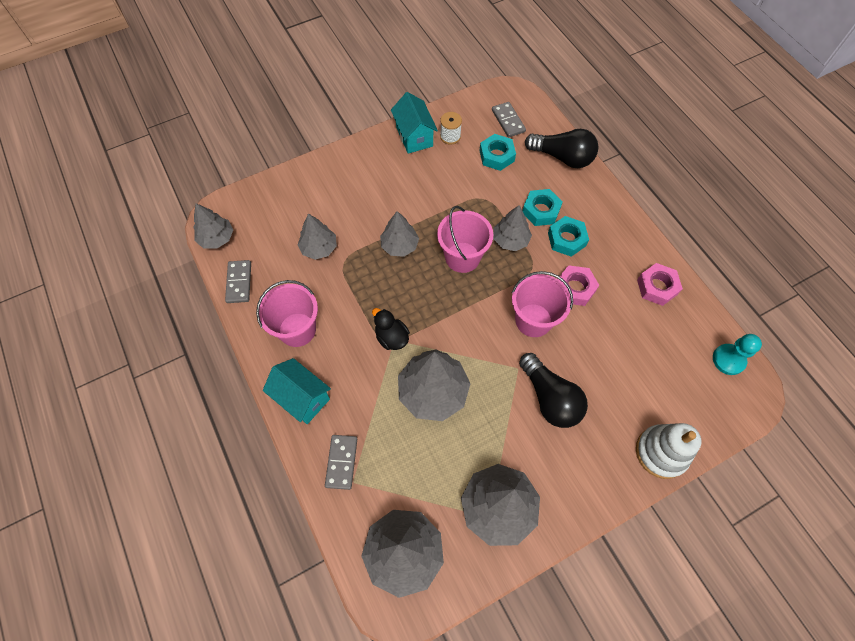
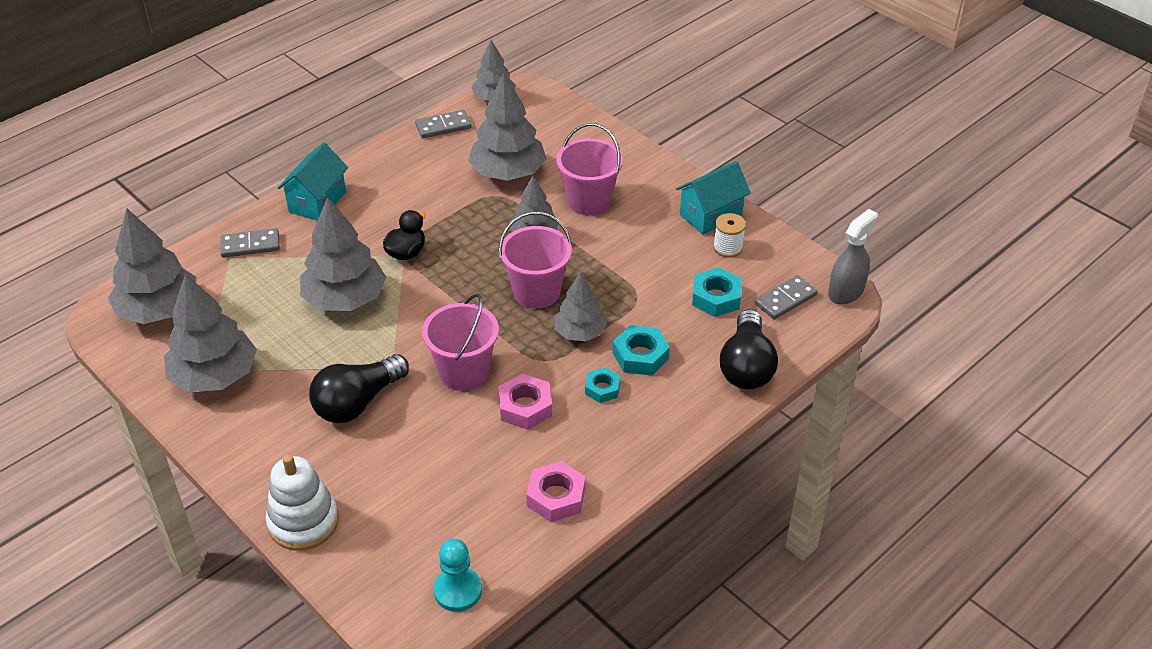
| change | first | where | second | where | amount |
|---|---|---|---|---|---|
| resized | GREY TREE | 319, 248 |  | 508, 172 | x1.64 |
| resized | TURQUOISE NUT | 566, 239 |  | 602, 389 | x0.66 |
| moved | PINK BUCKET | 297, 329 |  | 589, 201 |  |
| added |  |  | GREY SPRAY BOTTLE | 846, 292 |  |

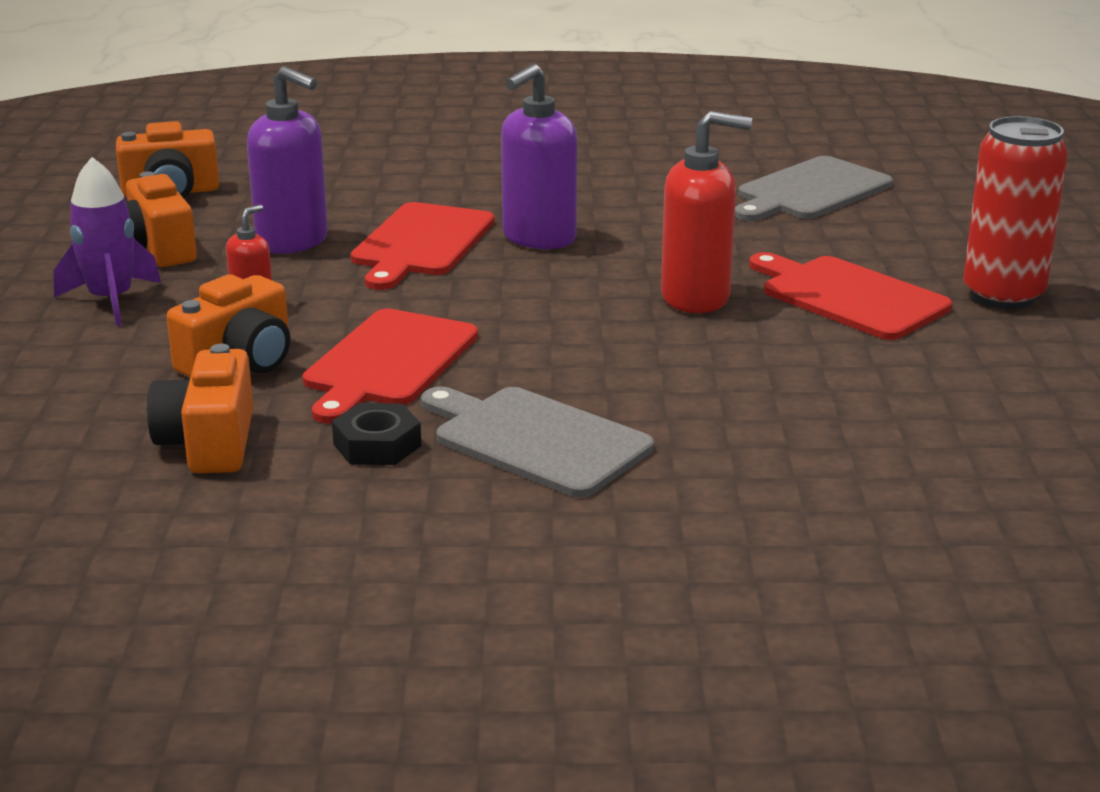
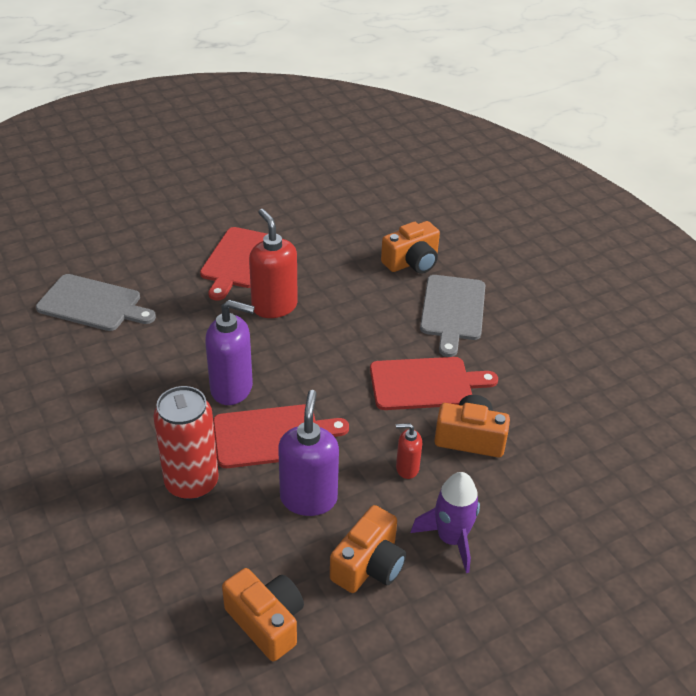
| change | first | where | second | where | amount |
|---|---|---|---|---|---|
| moved | RED CAN | 1003, 295 |  | 192, 483 |  |
| moved | ORANGE CAMERA | 209, 443 |  | 412, 262 |  |
| removed | BLACK NUT | 377, 445 |  |  |  |

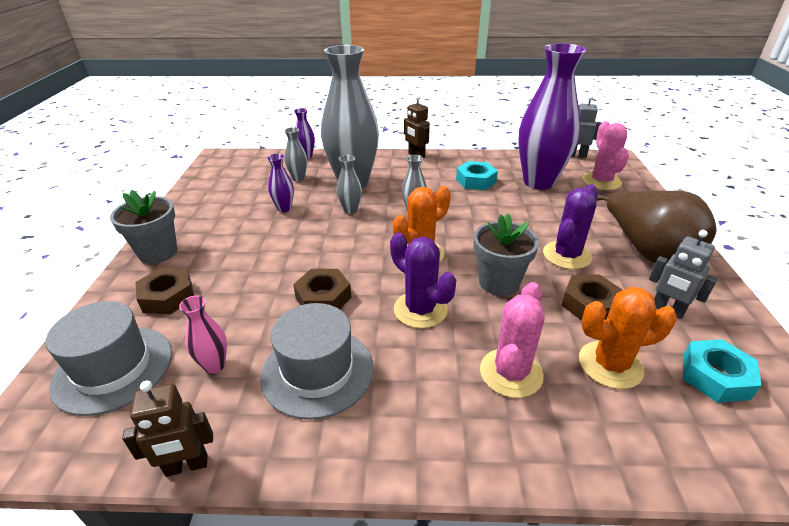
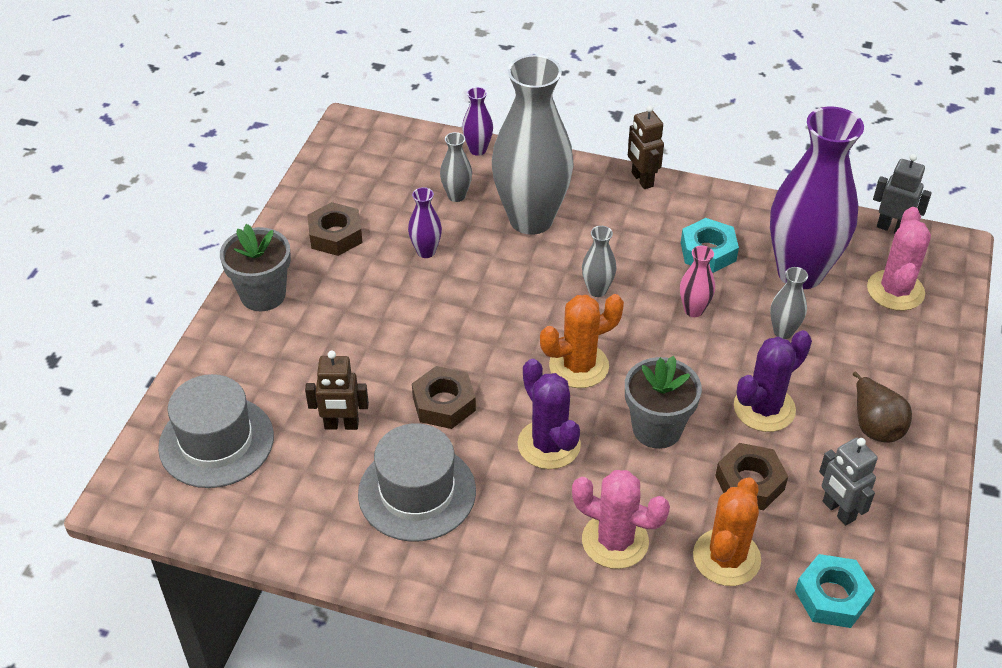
| change | first | where | second | where | amount |
|---|---|---|---|---|---|
| moved | GREY VASE | 350, 210 |  | 783, 331 |  |
| resized | BROWN PEAR | 647, 251 |  | 875, 425 | x0.55 |
| moved | BROWN NUT | 168, 297 |  | 335, 235 |  |
| turned | PINK CACTUS | 511, 373 |  | 615, 541 | 75 degrees clockwise |
| turned | ORANGE CACTUS | 610, 365 |  | 726, 558 | 75 degrees counterclockwise |
| moved | PINK VASE | 214, 365 |  | 693, 310 |  |
| moved | BROWN ROBOT | 187, 466 |  | 341, 425 |  |

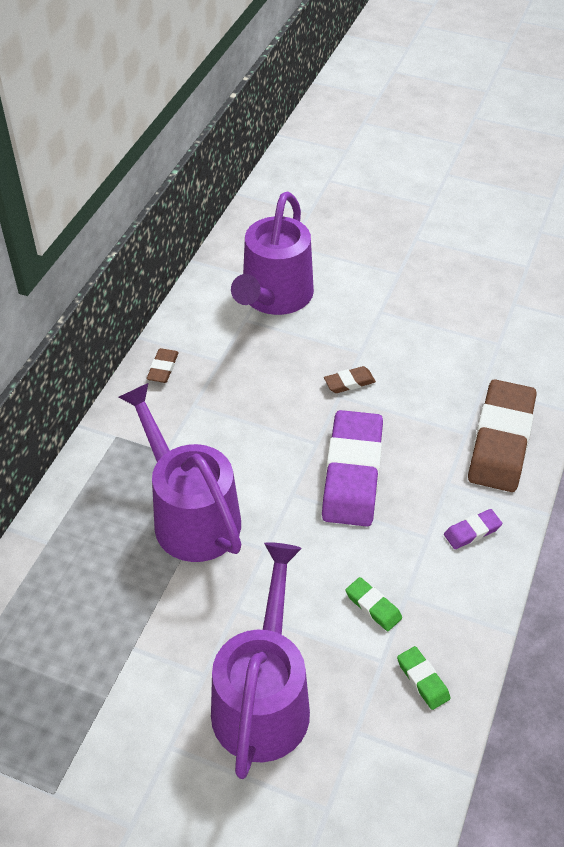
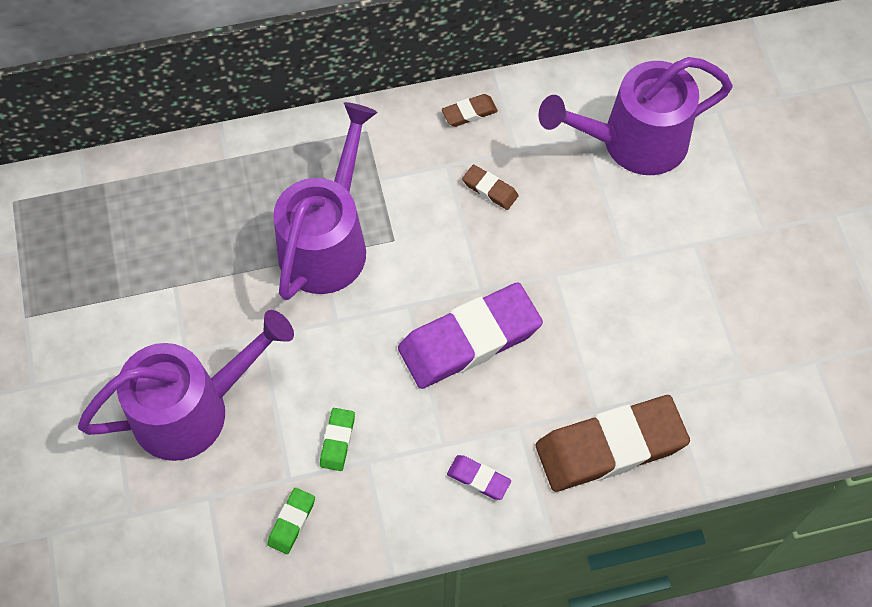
| change | first | where | second | where | amount |
|---|---|---|---|---|---|
| moved | BROWN ERASER | 349, 382 |  | 490, 189 |  |

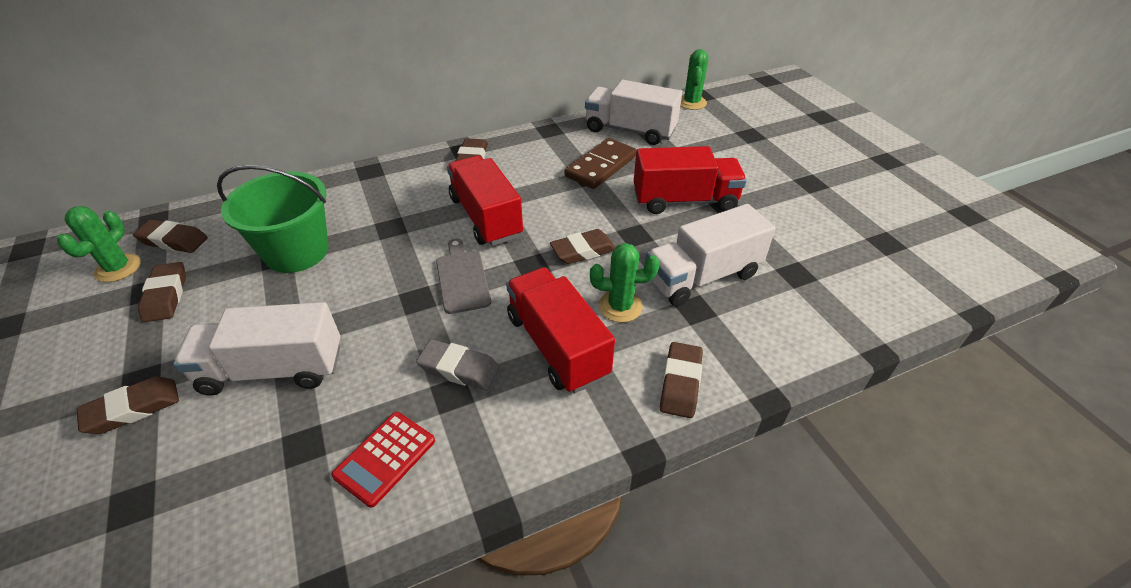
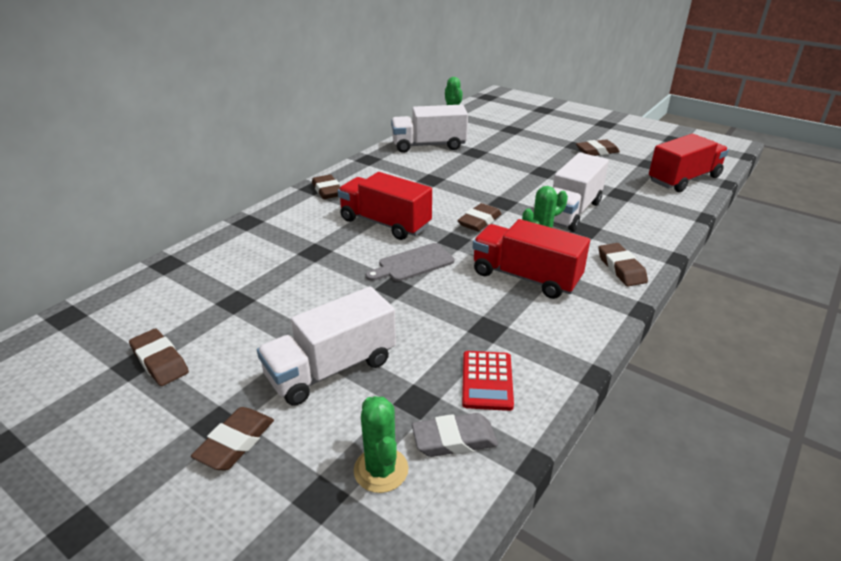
| change | first | where | second | where | amount |
|---|---|---|---|---|---|
| removed | BROWN DOMINO | 601, 166 |  |  |  |
| moved | RED TRUCK | 684, 201 |  | 684, 179 |  |
| removed | GREEN BUCKET | 297, 252 |  |  |  |
| moved | GREEN CACTUS | 118, 268 |  | 381, 470 |  |
| moved | BROWN ERASER | 173, 240 |  | 597, 151 |  |
| turned | GREY CUTTING BOARD | 462, 278 |  | 413, 263 | 75 degrees counterclockwise |
| moved | GREY ERASER | 459, 369 |  | 454, 439 |  |

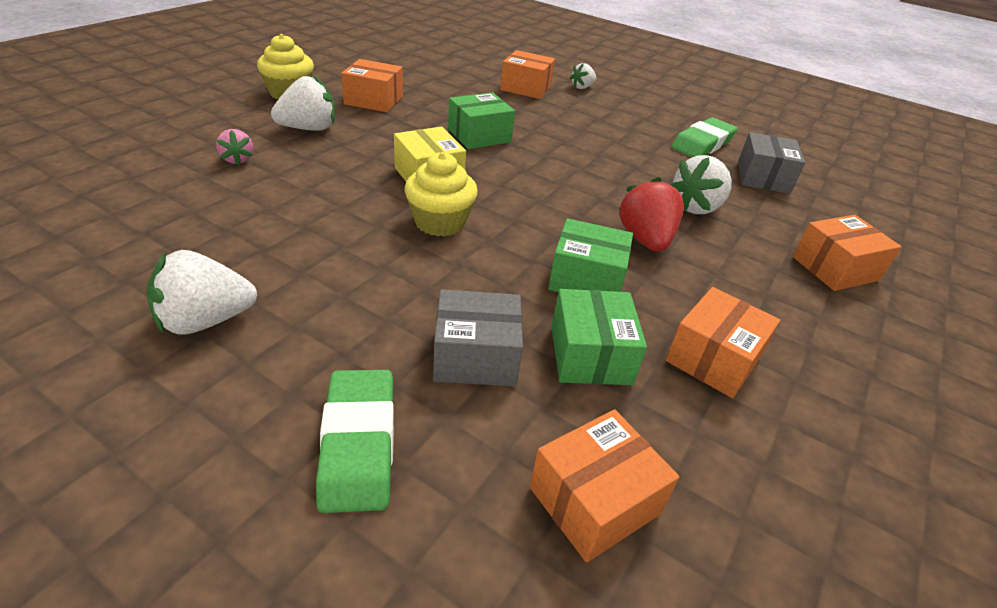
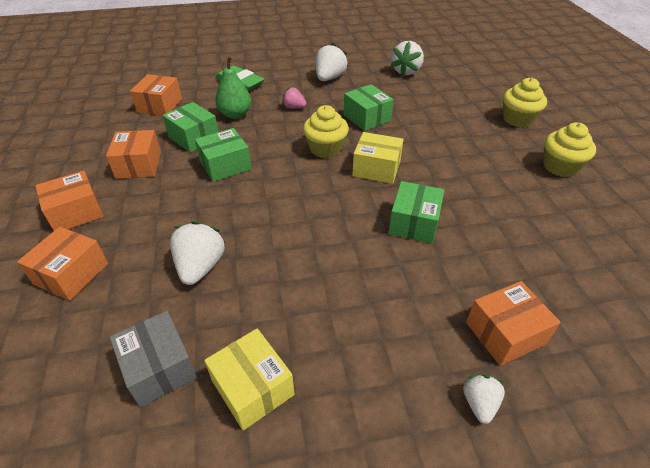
| change | first | where | second | where | amount |
|---|---|---|---|---|---|
| moved | ORANGE BOX | 373, 100 |  | 76, 212 |  |
| moved | WHITE STRAWBERRY | 309, 129 |  | 406, 71 |  |
| replaced | GREEN ERASER | 702, 143 | YELLOW BOX | 253, 387 |  |
| moved | PINK STRAWBERRY | 237, 159 |  | 294, 107 |  |
| removed | RED STRAWBERRY | 645, 239 |  |  |  |
| replaced | GREY BOX | 476, 356 | GREEN PEAR | 235, 114 |  |
| added |  |  | YELLOW CUPCAKE | 518, 119 |  |
| added |  |  | GREEN BOX | 367, 118 |  |

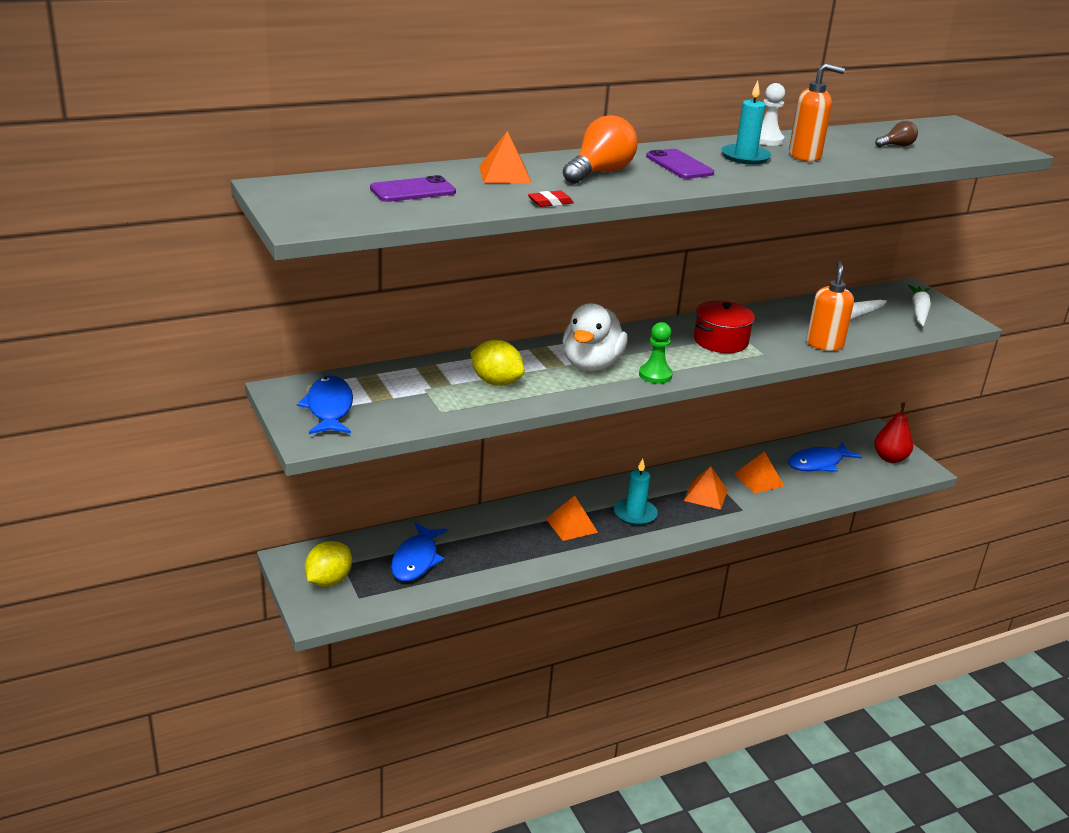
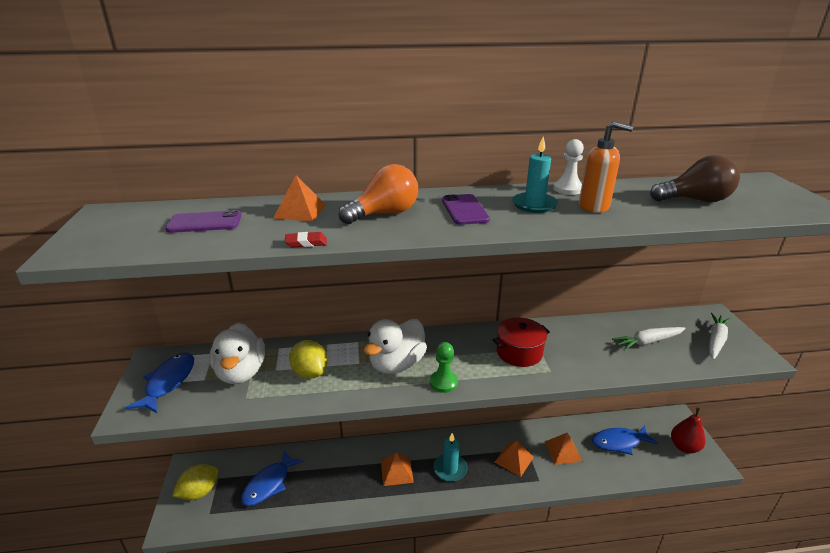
| change | first | where | second | where | amount |
|---|---|---|---|---|---|
| resized | BROWN LIGHT BULB | 896, 146 |  | 695, 200 | x1.94 |
| removed | ORANGE SOAP DISPENSER | 824, 344 |  |  |  |
| added |  |  | WHITE DUCK | 241, 372 |  |

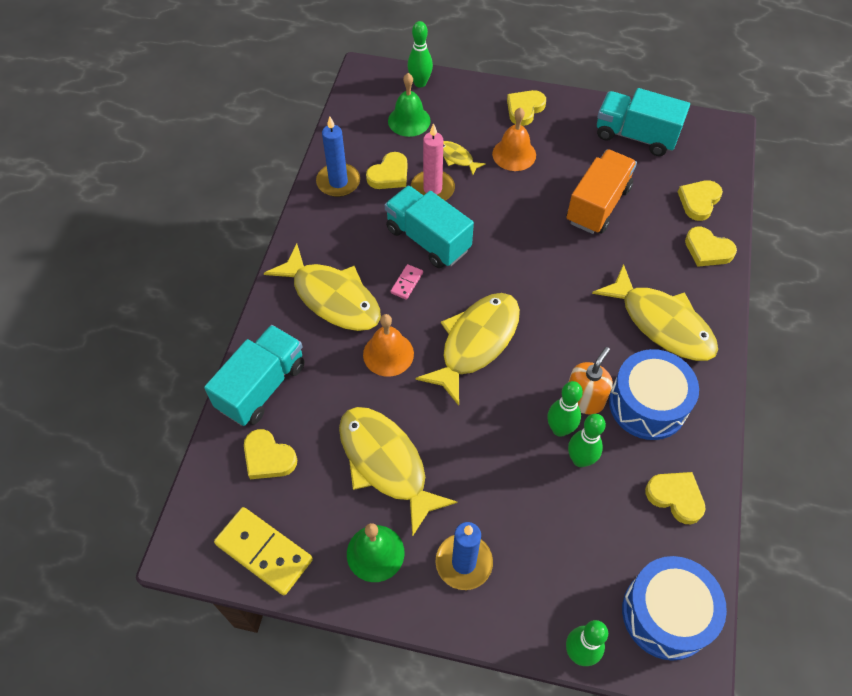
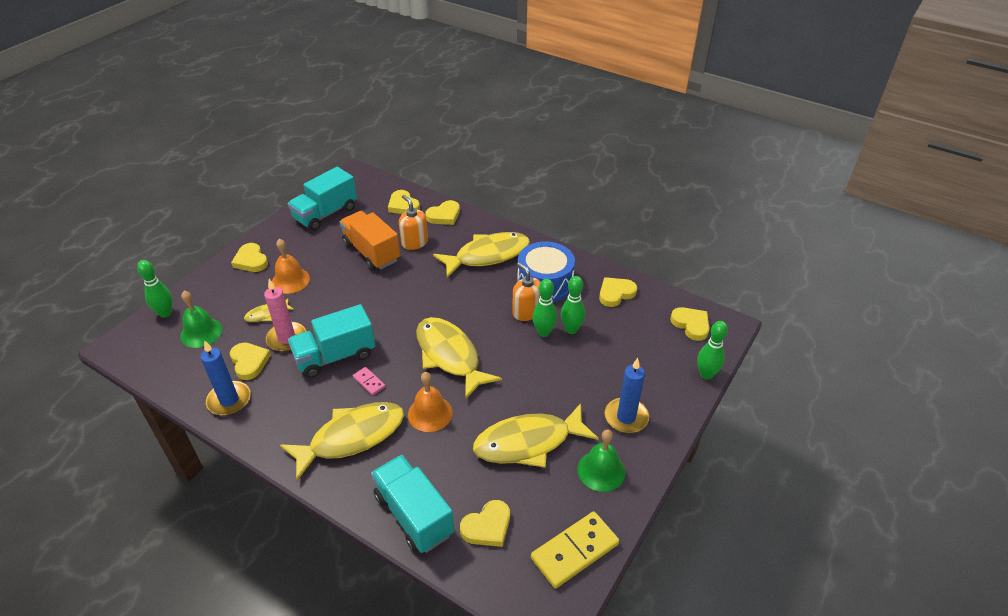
| change | first | where | second | where | amount |
|---|---|---|---|---|---|
| replaced | BLUE DRUM | 666, 614 | YELLOW HEART | 691, 325 |  |
| added |  |  | ORANGE SOAP DISPENSER | 414, 242 |  |

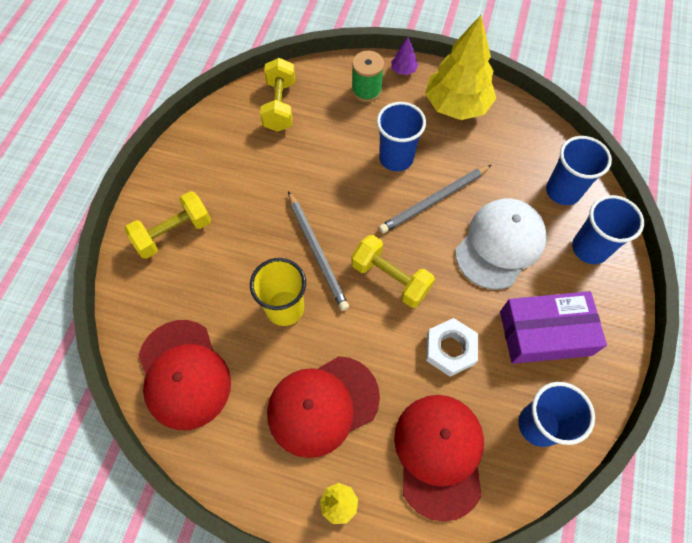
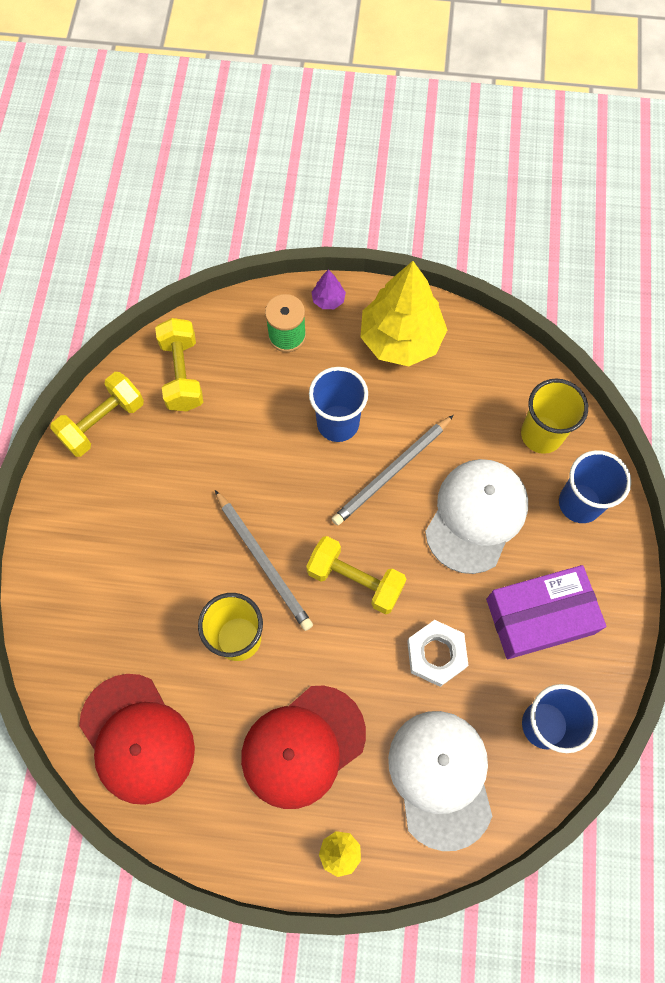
| change | first | where | second | where | amount |
|---|---|---|---|---|---|
| recoloured | BLUE CUP | 563, 191 | YELLOW CUP | 541, 435 |  |
| moved | YELLOW DUMBBELL | 173, 233 |  | 102, 422 |  |
| recoloured | RED CAP | 439, 454 | WHITE CAP | 441, 777 |  |

